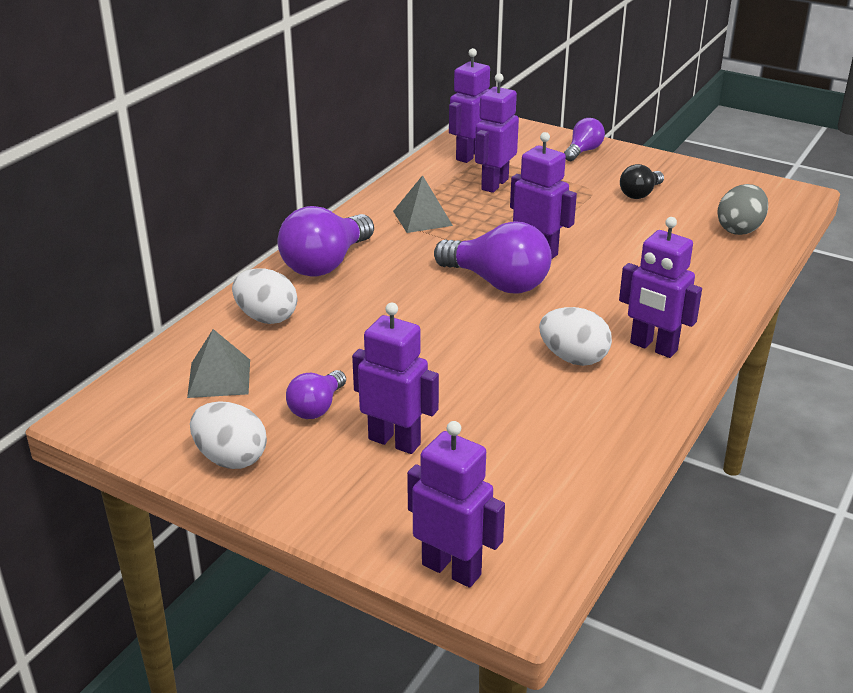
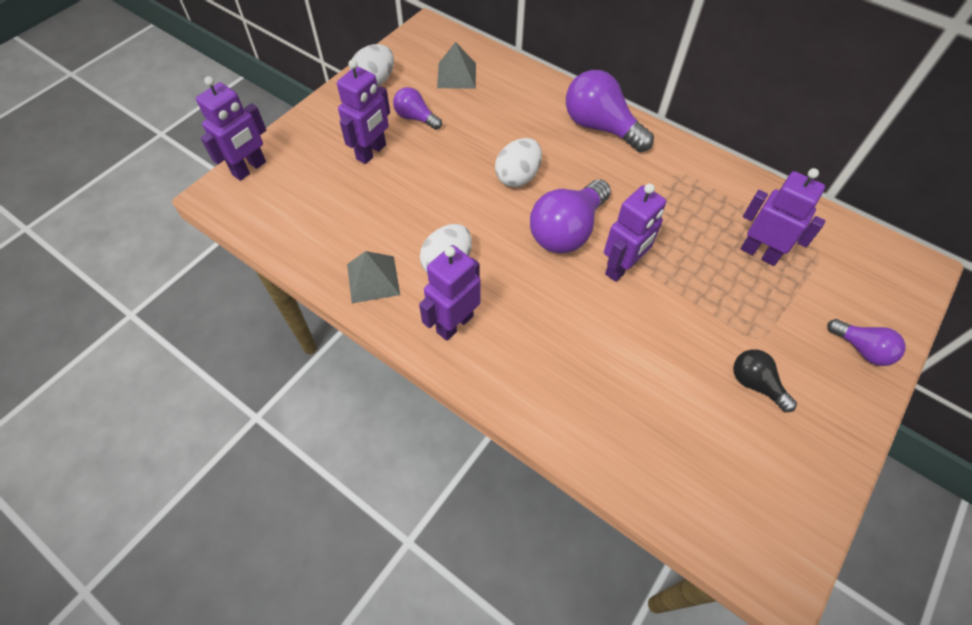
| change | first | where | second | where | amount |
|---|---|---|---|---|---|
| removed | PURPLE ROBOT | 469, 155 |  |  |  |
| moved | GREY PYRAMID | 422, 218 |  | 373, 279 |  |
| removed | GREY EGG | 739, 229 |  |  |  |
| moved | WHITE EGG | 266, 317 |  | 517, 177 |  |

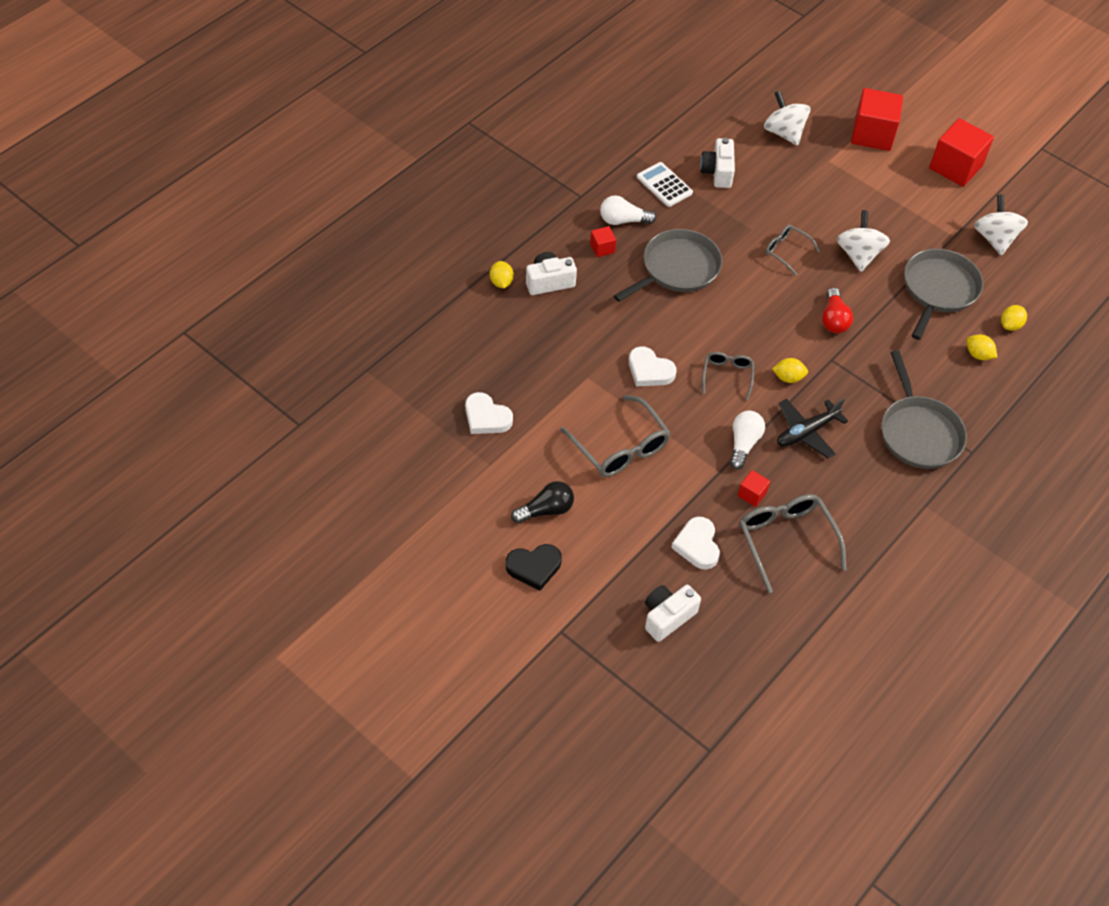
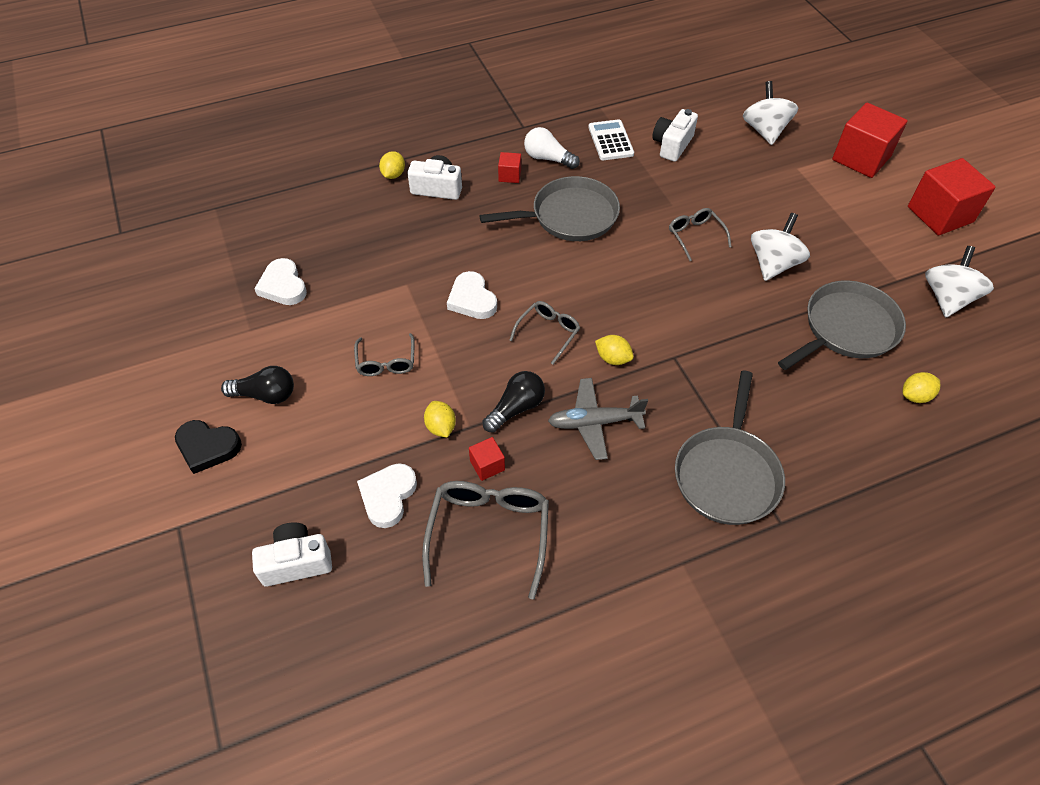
| change | first | where | second | where | amount |
|---|---|---|---|---|---|
| removed | RED LIGHT BULB | 833, 319 |  |  |  |
| moved | YELLOW LEMON | 978, 355 |  | 441, 427 |  |
| resized | GREY GLASSES | 620, 447 |  | 386, 362 | x0.58 |
| recoloured | BLACK PLANE | 806, 432 | GREY PLANE | 594, 423 |  |
| recoloured | WHITE LIGHT BULB | 743, 444 | BLACK LIGHT BULB | 516, 408 |  |

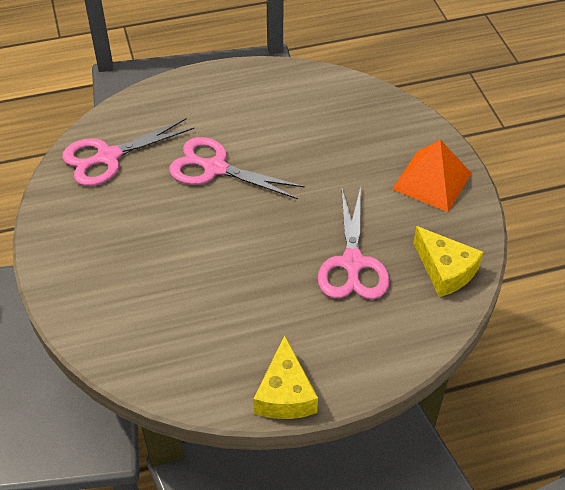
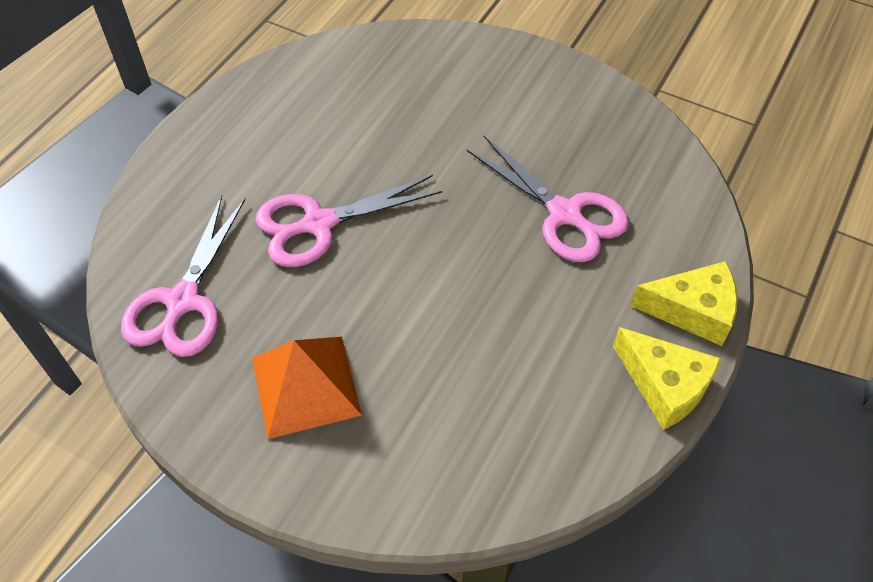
| change | first | where | second | where | amount |
|---|---|---|---|---|---|
| moved | ORANGE PYRAMID | 432, 180 |  | 305, 386 |  |
| moved | YELLOW CHEESE | 445, 270 |  | 692, 310 |  |

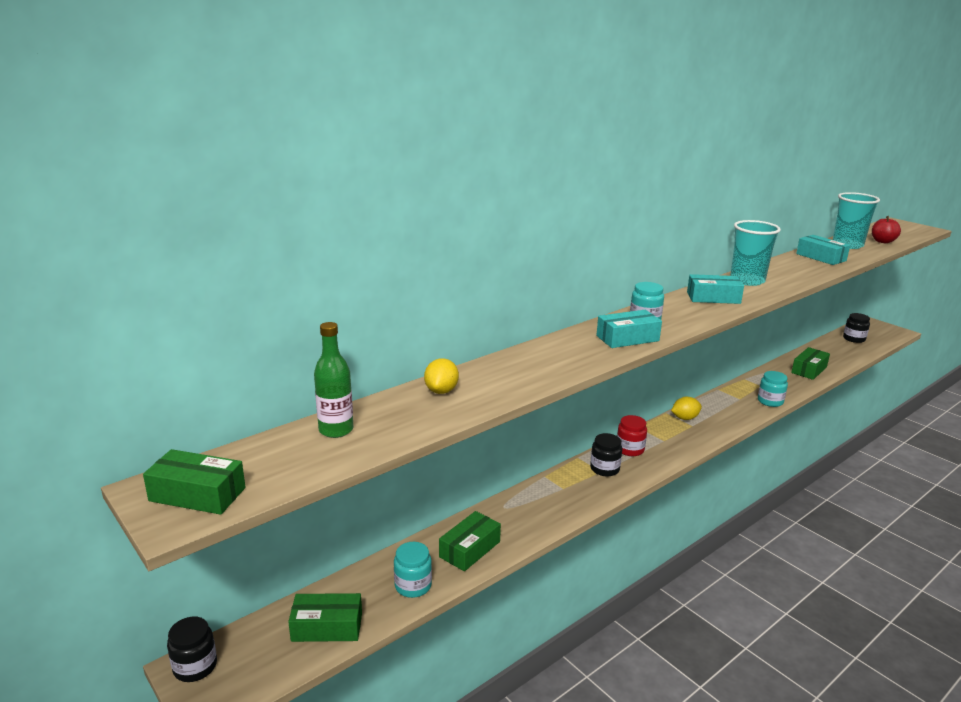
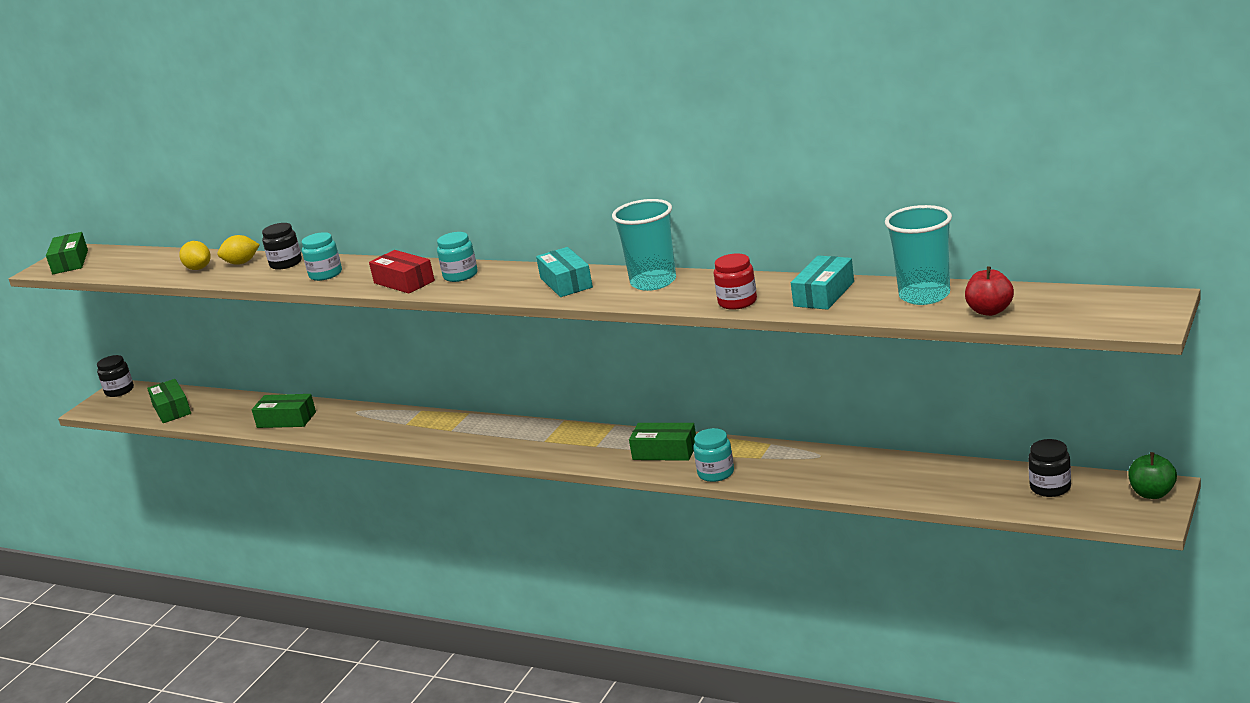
| change | first | where | second | where | amount |
|---|---|---|---|---|---|
| recoloured | TURQUOISE BOX | 627, 338 | RED BOX | 404, 282 |  |
| removed | GREEN BOTTLE | 336, 430 |  |  |  |
| moved | GREEN BOX | 809, 370 |  | 665, 451 |  |
| moved | YELLOW LEMON | 685, 418 |  | 198, 268 |  |
| moved | RED JAR | 630, 449 |  | 737, 302 |  |
| moved | BLACK JAR | 604, 469 |  | 286, 263 |  |
| moved | TURQUOISE JAR | 413, 586 |  | 325, 274 |  |
| added |  |  | GREEN APPLE | 1152, 493 |  |

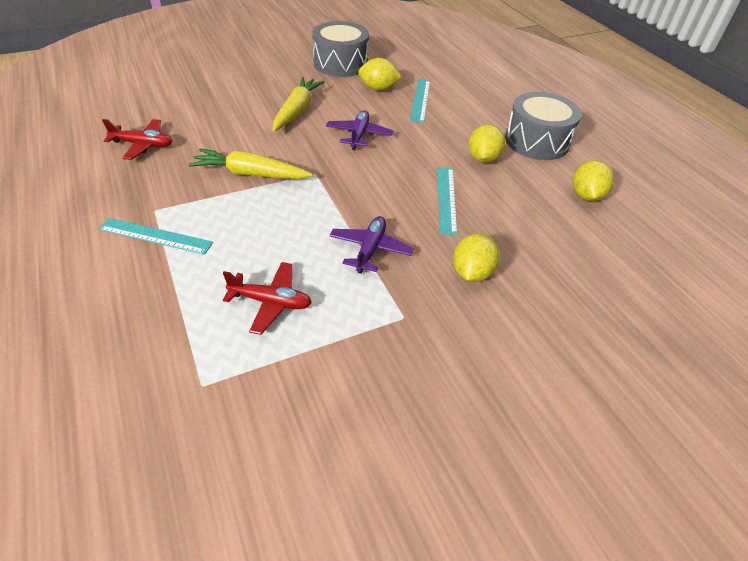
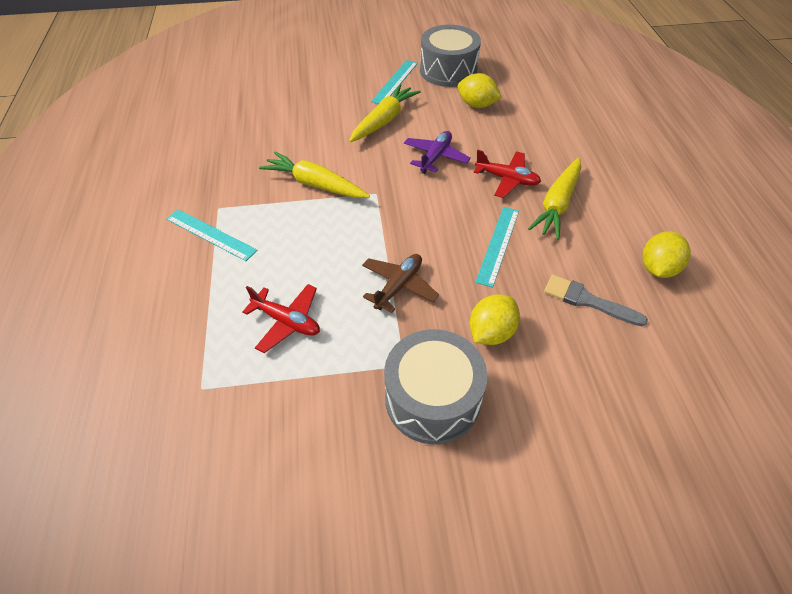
| change | first | where | second | where | amount |
|---|---|---|---|---|---|
| moved | TURQUOISE RULER | 420, 100 |  | 395, 82 |  |
| moved | GREY DRUM | 537, 141 |  | 432, 398 |  |
| moved | RED PLANE | 143, 145 |  | 507, 179 |  |
| replaced | YELLOW LEMON | 483, 158 | YELLOW CARROT | 557, 204 |  |
| recoloured | PURPLE PLANE | 370, 249 | BROWN PLANE | 399, 286 |  |
| added |  |  | GREY BRUSH | 587, 301 |  |

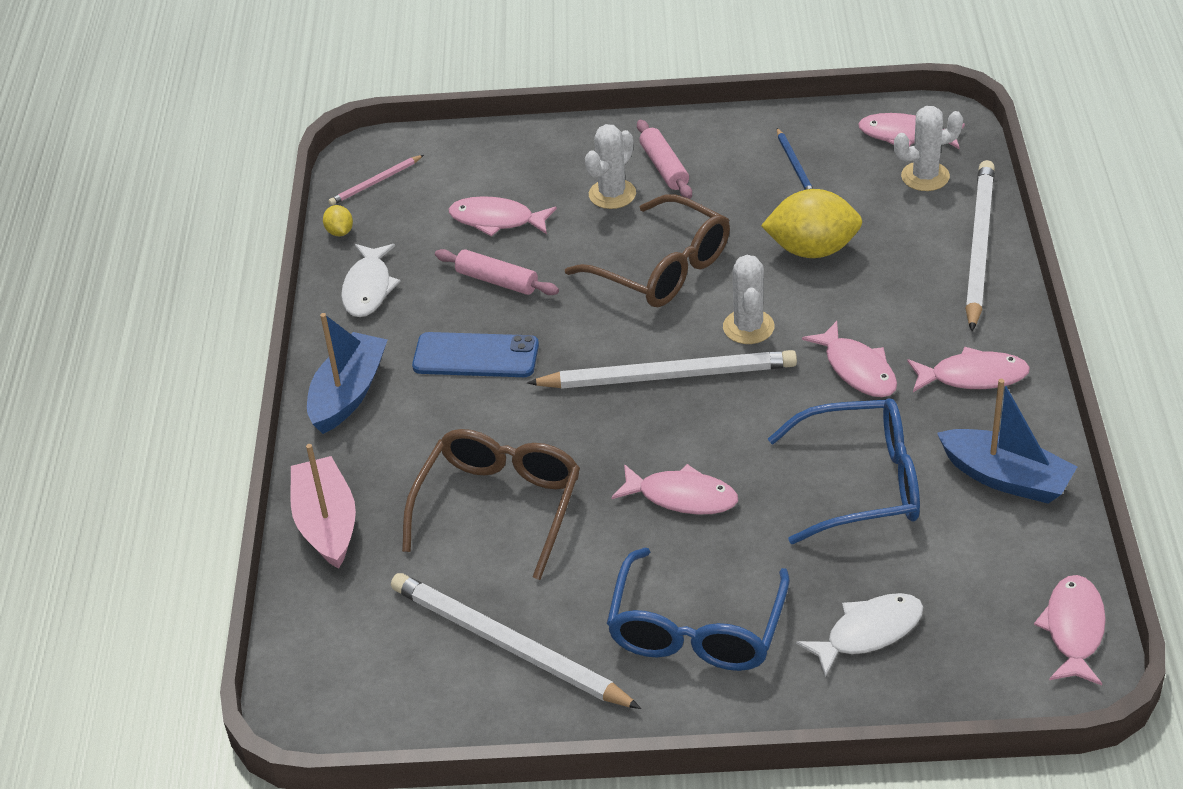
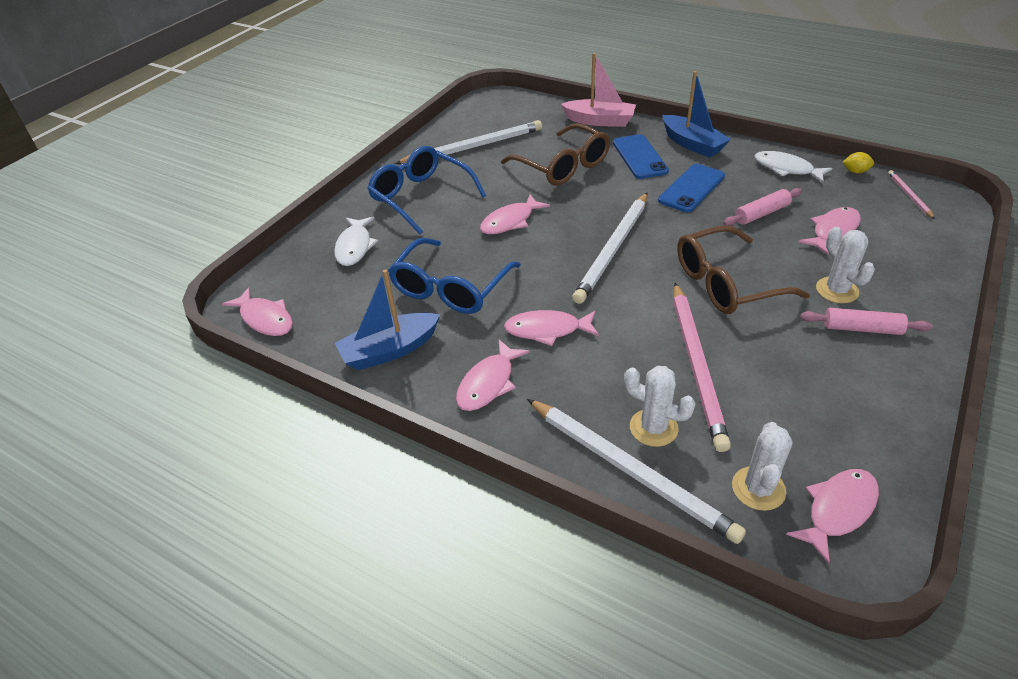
| change | first | where | second | where | amount |
|---|---|---|---|---|---|
| removed | BLUE PENCIL | 795, 165 |  |  |  |
| replaced | YELLOW LEMON | 812, 250 | PINK PENCIL | 697, 365 |  |
| moved | WHITE CACTUS | 748, 327 |  | 653, 428 |  |
| added |  |  | BLUE PHONE | 639, 157 |  |

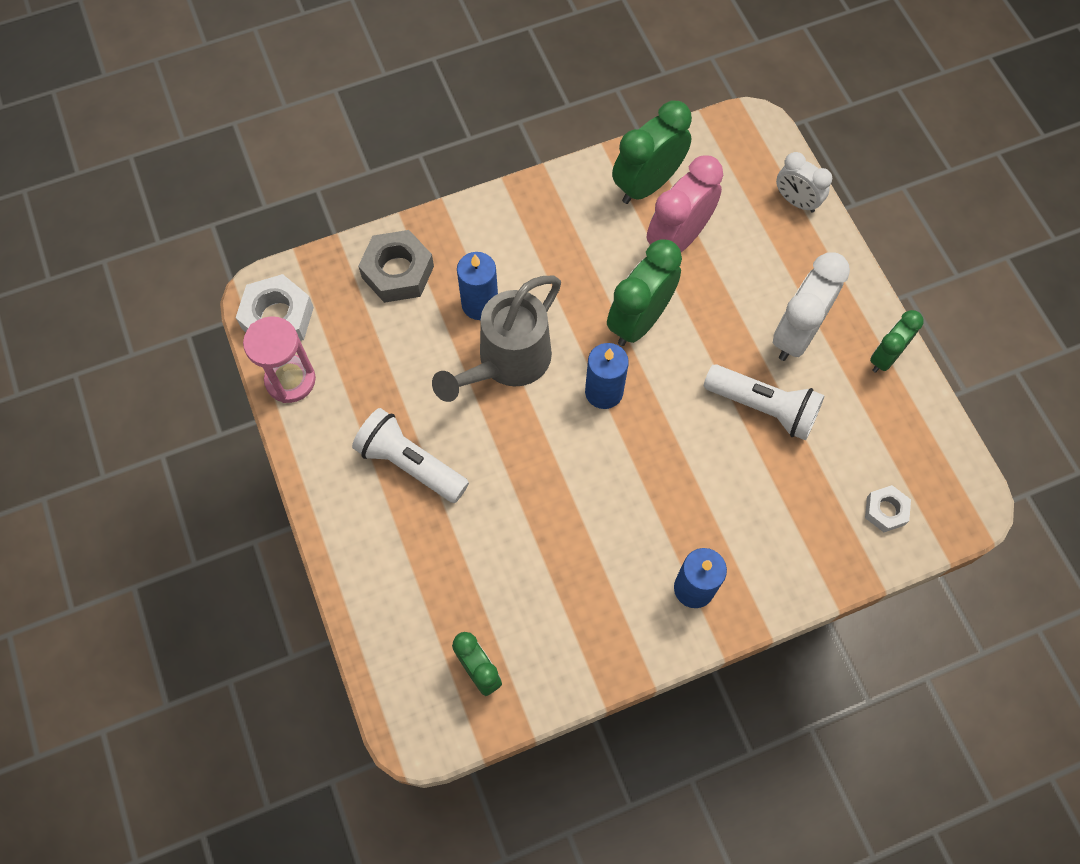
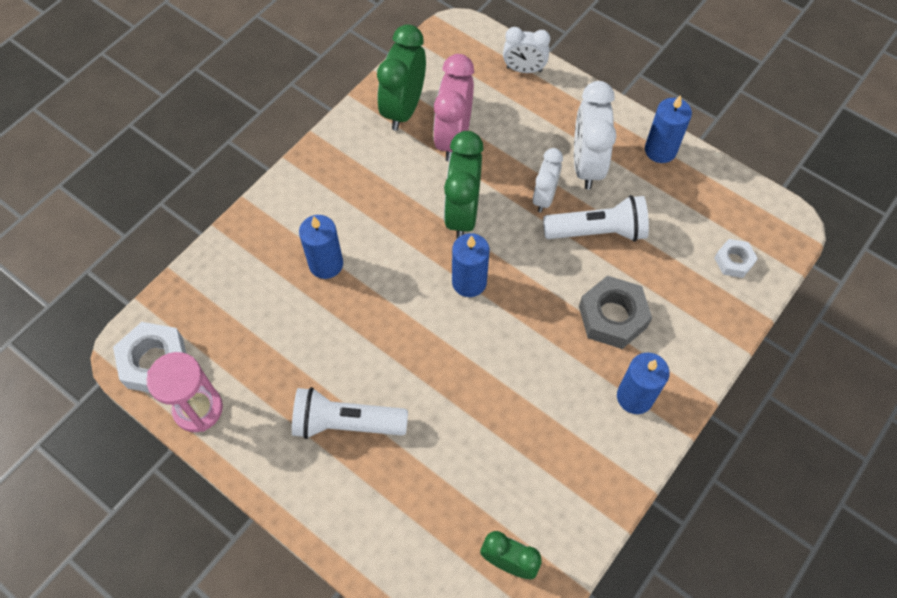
| change | first | where | second | where | amount |
|---|---|---|---|---|---|
| moved | GREY NUT | 398, 272 |  | 612, 317 |  |
| removed | GREY WATERING CAN | 507, 362 |  |  |  |
| replaced | GREEN CLOCK | 885, 357 | BLUE CANDLE | 660, 150 |  |
| added |  |  | WHITE CLOCK | 544, 197 |  |

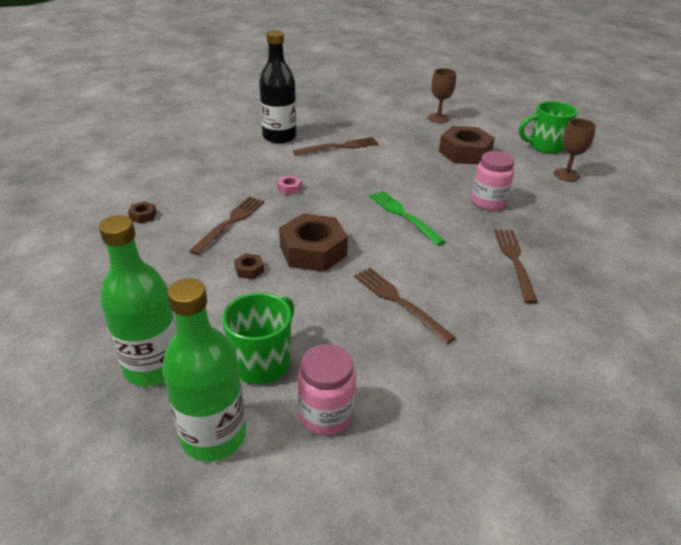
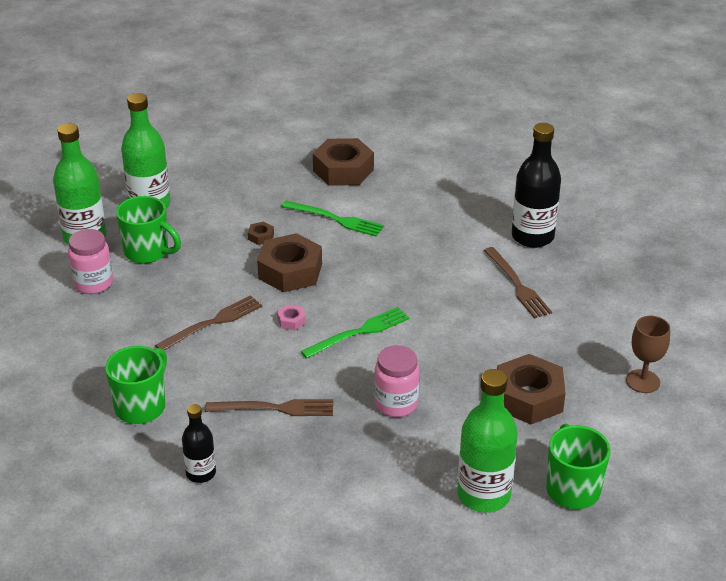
| change | first | where | second | where | amount |
|---|---|---|---|---|---|
| replaced | BROWN GOBLET | 566, 174 | GREEN BOTTLE | 483, 495 |  |
| moved | PINK NUT | 289, 188 |  | 291, 321 |  |
| recoloured | BROWN FORK | 230, 222 | GREEN FORK | 336, 219 |  |
| resized | BROWN NUT | 143, 216 |  | 343, 170 | x2.39 |
| added |  |  | GREEN MUG | 141, 406 |  |
| added |  |  | BLACK BOTTLE | 201, 473 |  |

